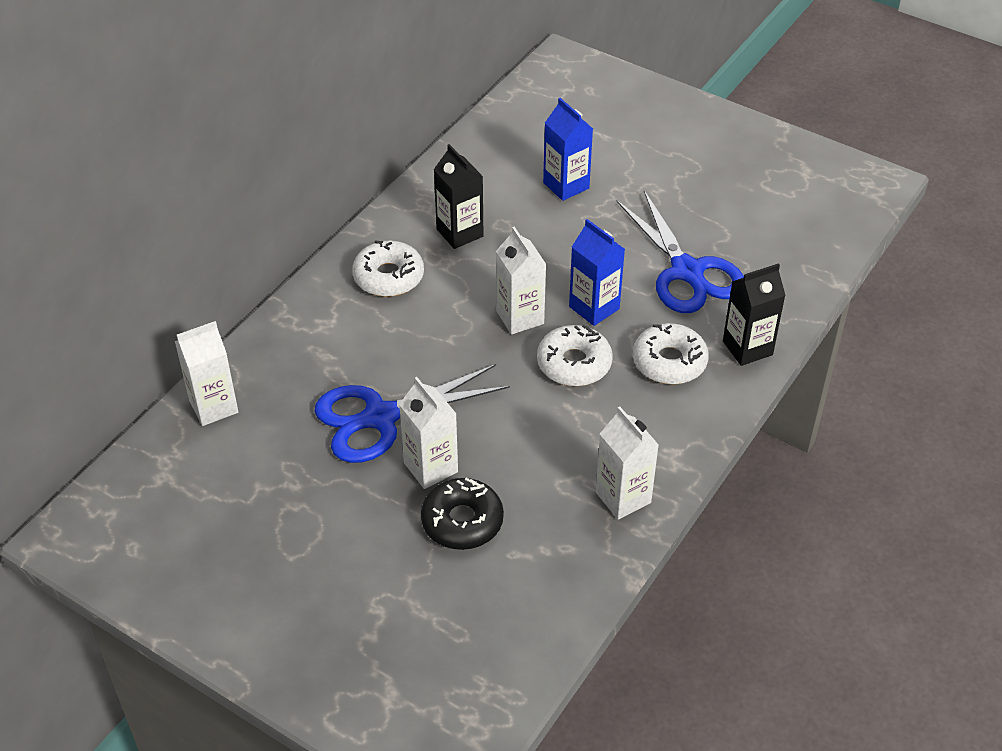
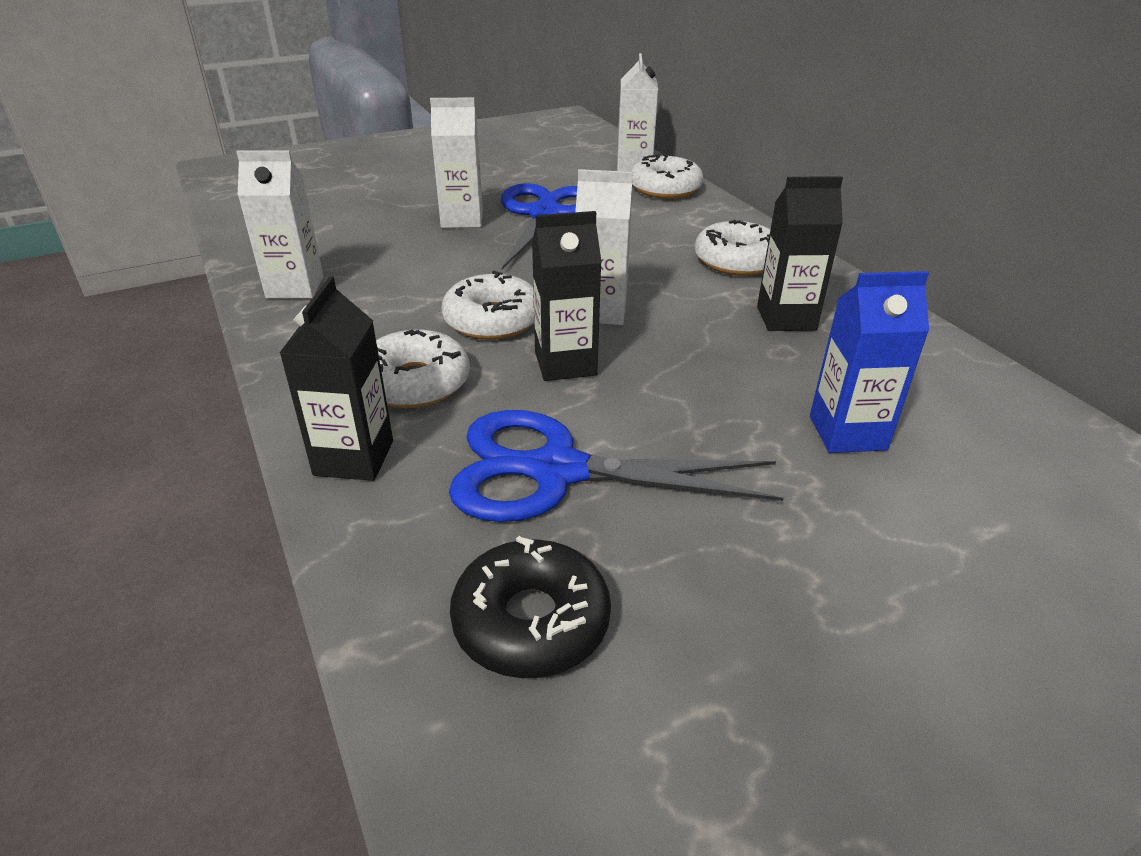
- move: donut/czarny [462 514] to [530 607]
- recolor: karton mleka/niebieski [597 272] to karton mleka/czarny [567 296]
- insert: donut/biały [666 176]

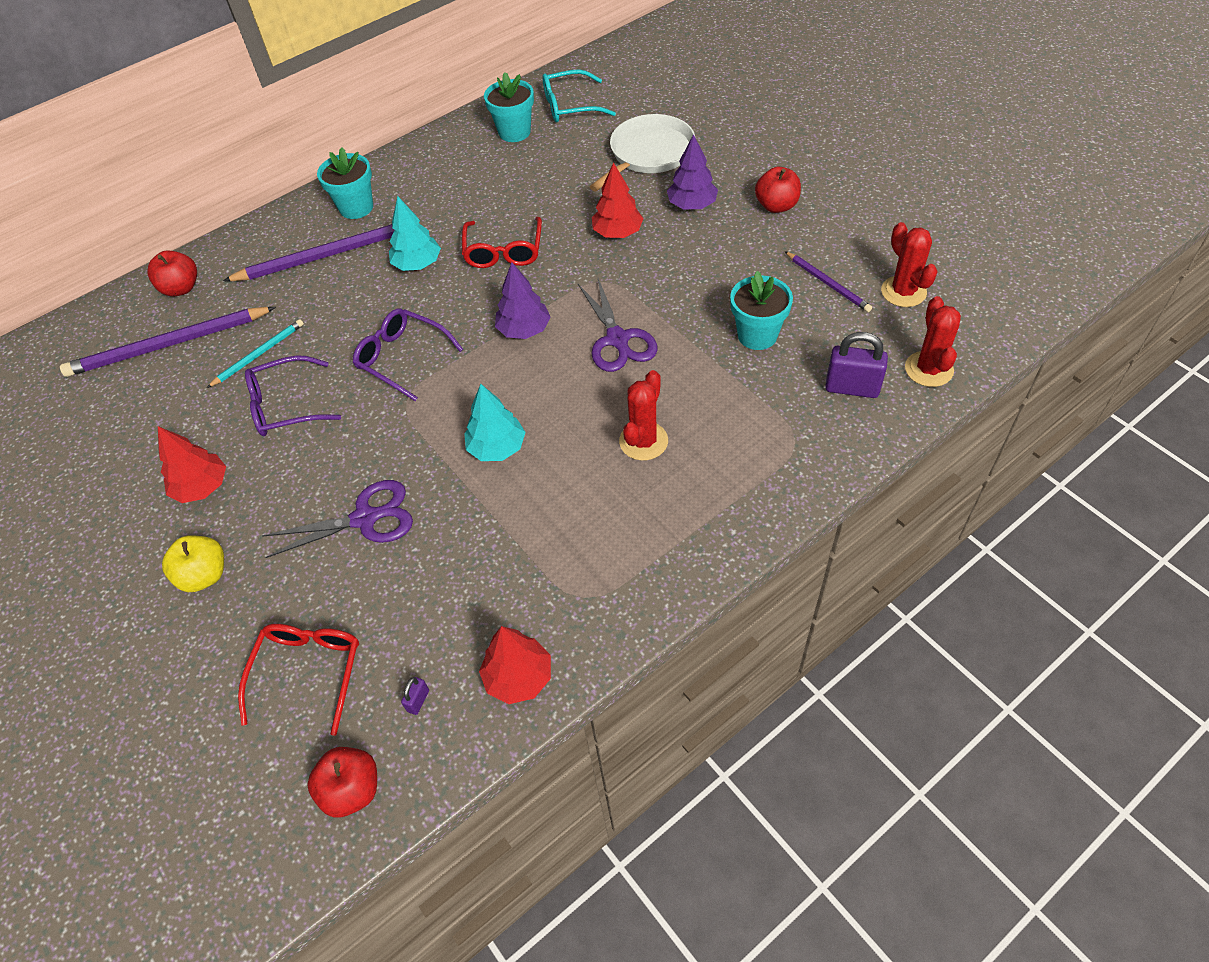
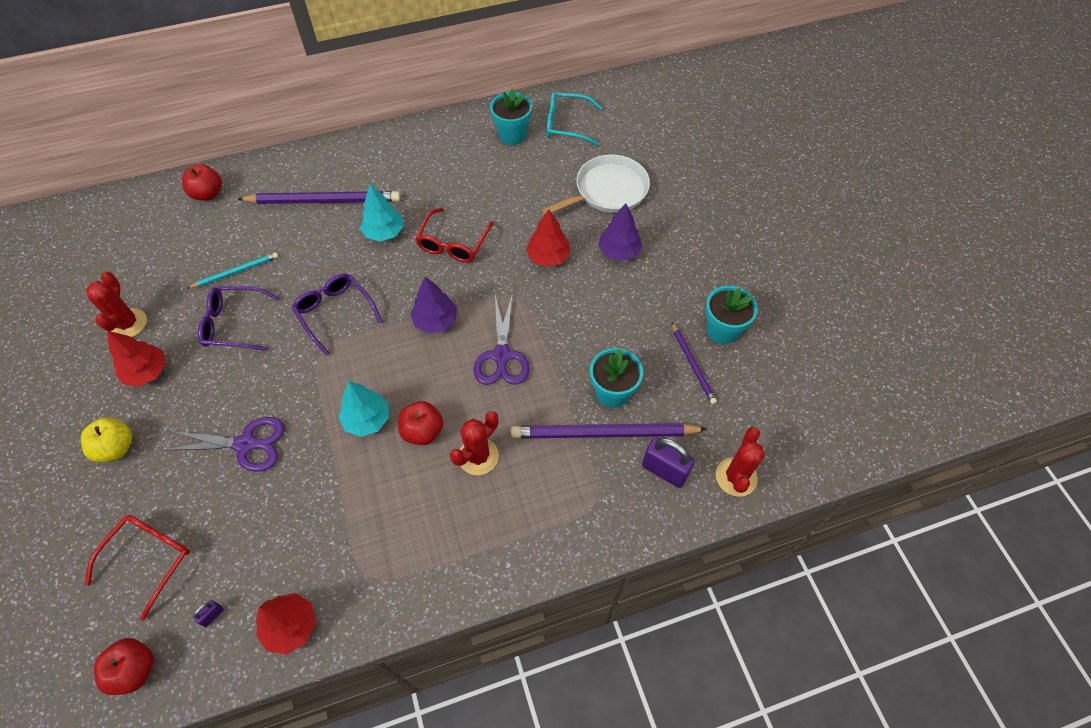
- move: kaktus/czerwony [909 264] to [116 304]
- move: jabłko/czerwony [778 190] to [420 423]
- move: ołówek/fioletowy [168 342] to [609 431]
- move: doniczka/turkusowy [345 183] to [731 315]

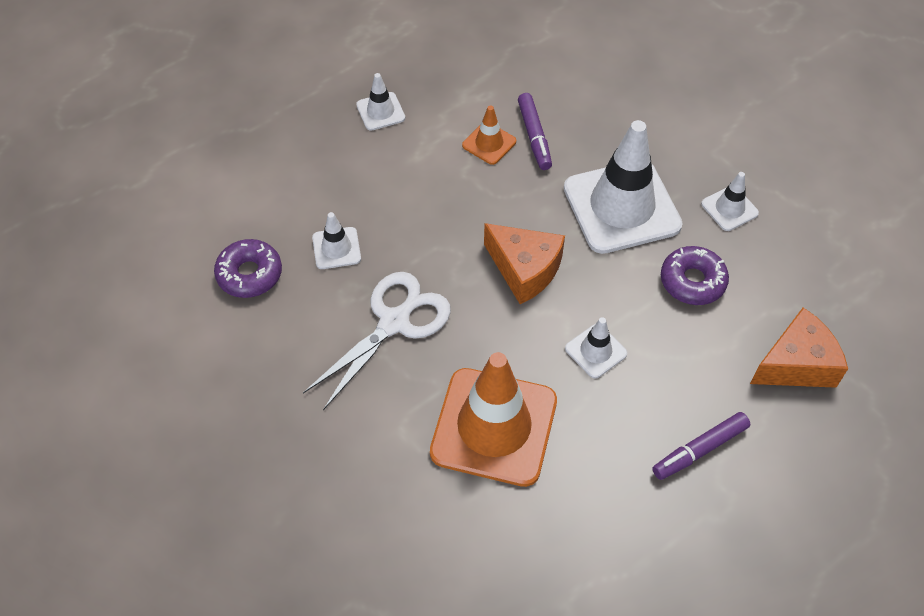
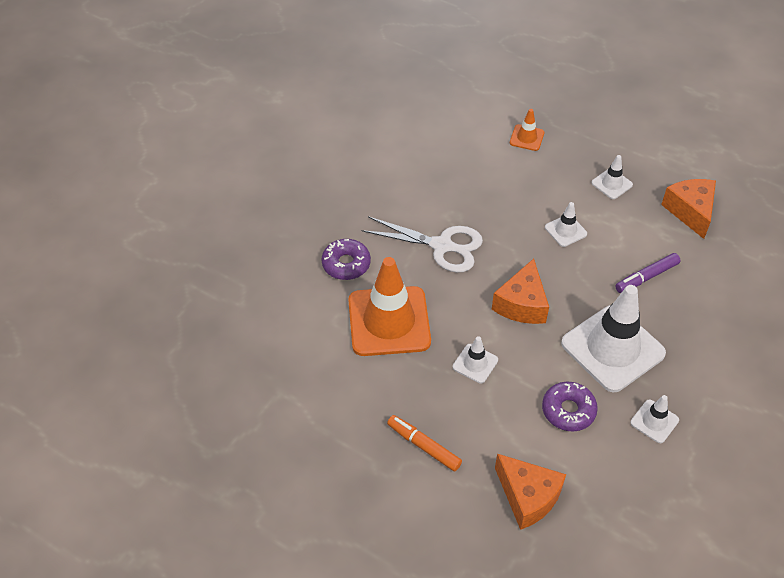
- move: donut/fioletowy [248 268] to [346 259]
- recolor: flamaster/fioletowy [701 446] to flamaster/pomarańczowy [424 443]
- move: pachołek/pomarańczowy [489 135] to [527 130]
- move: pachołek/biały [336 240] to [566 224]
- insert: ser/pomarańczowy [688 209]

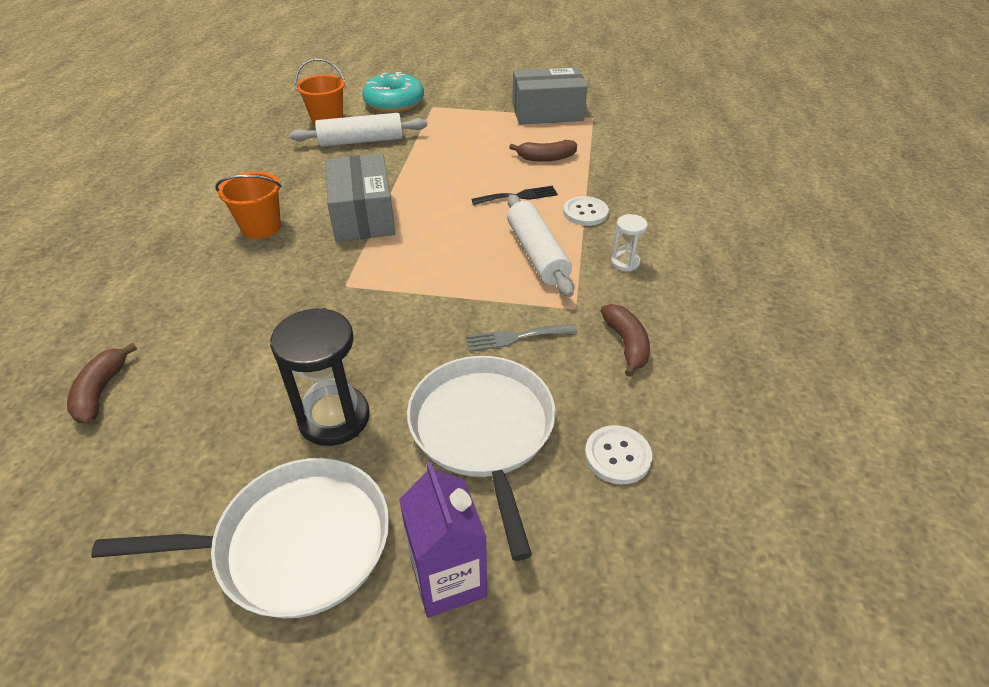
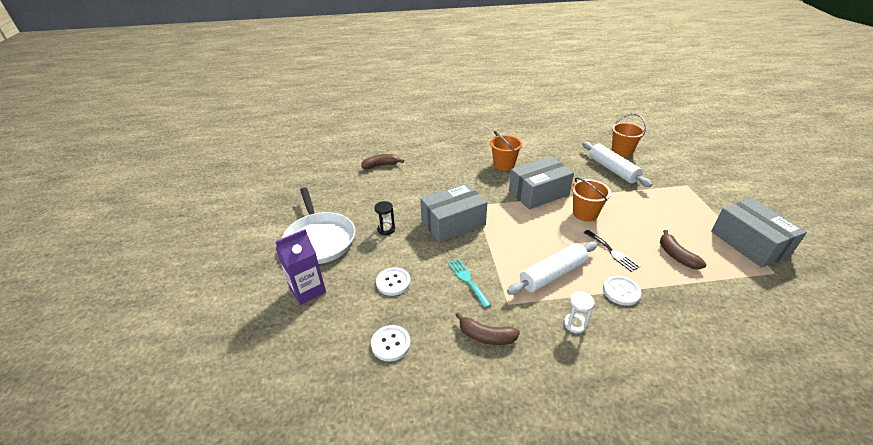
- resize: klepsydra/czarny [320 377] = [384 218] x0.52
- replace: patelnia/biały [481 458] to guzik/biały [393 281]
- insert: pudełko/szary [453 212]
- recolor: widelec/szary [521 338] to widelec/turkusowy [469 283]
- rotate: banan/brązowy [625 340] = [487 328] 45 degrees clockwise
- insert: wiadro/pomarańczowy [591 199]
- delete: donut/turkusowy [393 92]

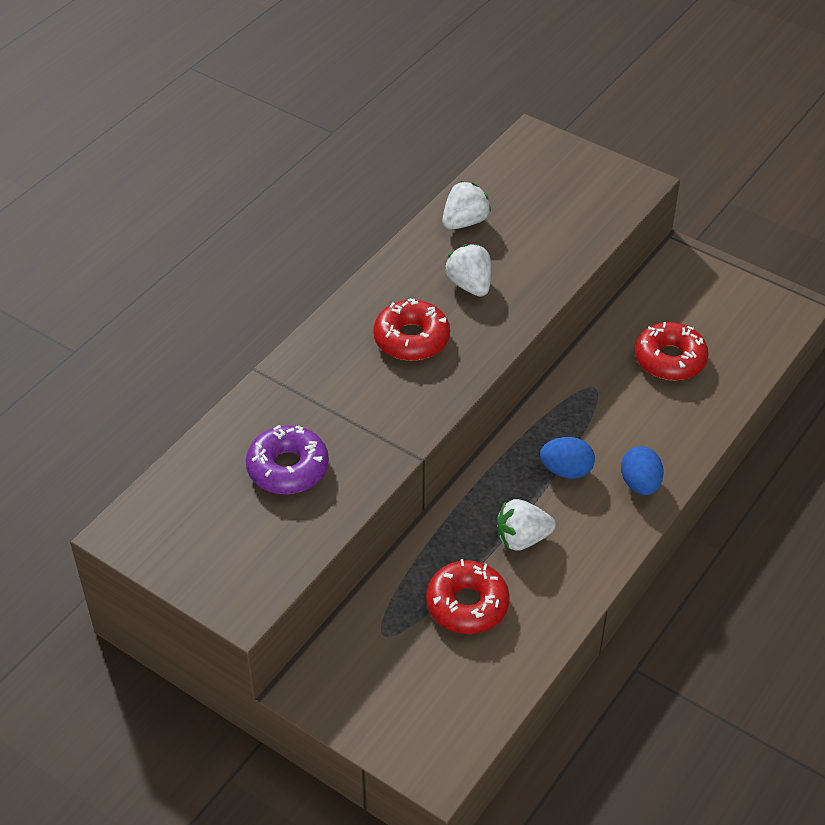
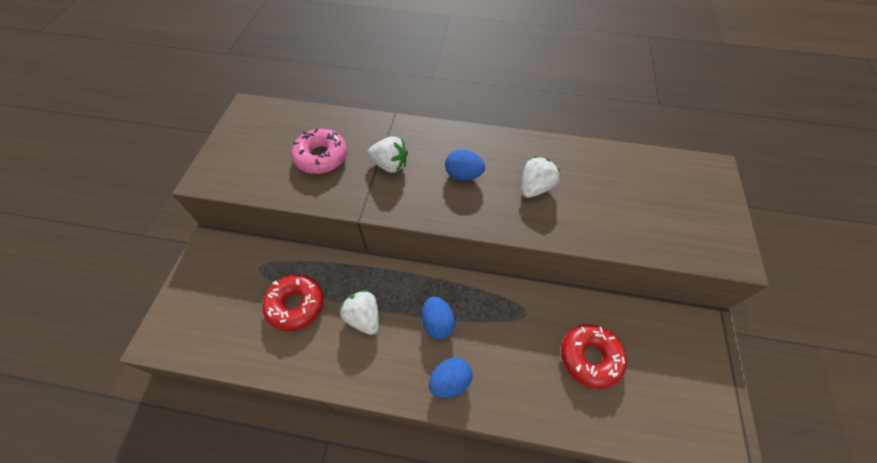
- recolor: donut/fioletowy [287 459] to donut/różowy [319 151]
- move: truskawka/biały [466 205] to [387 154]
- replace: donut/czerwony [411 329] to jajko/niebieski [465 165]

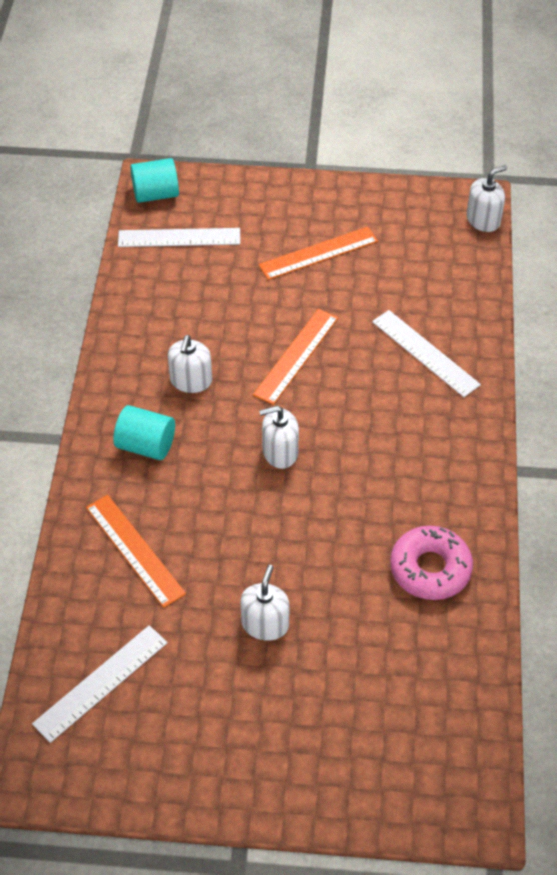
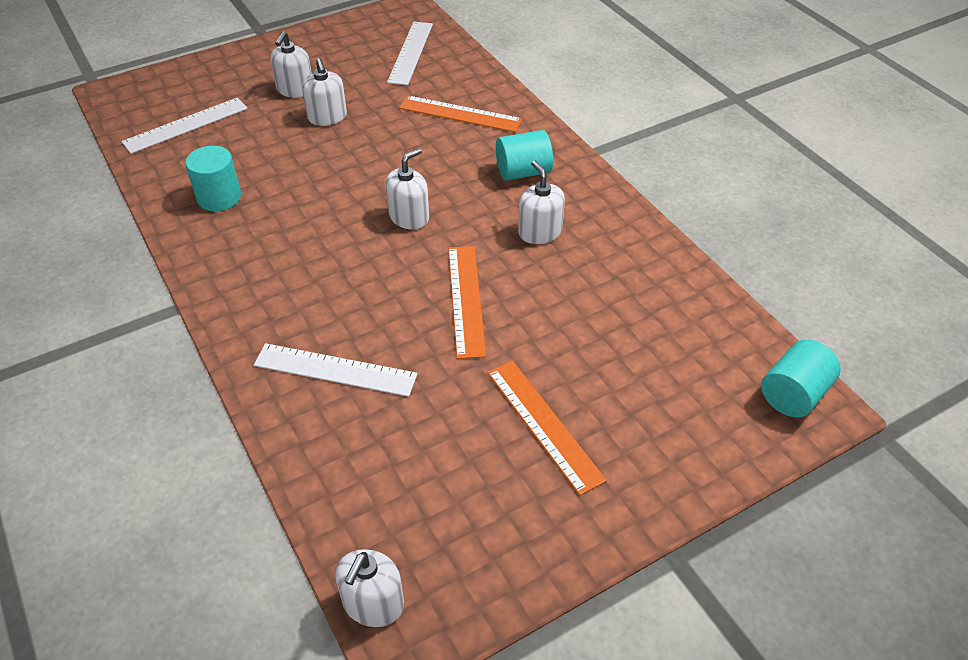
- move: linijka/biały [179 237] to [185 126]
- replace: donut/różowy [431 563] to walec/turkusowy [213 178]
- insert: dozownik mydła/biały [291 64]
- rotate: linijka/pomarańczowy [318 253] = [547 428] 60 degrees counterclockwise

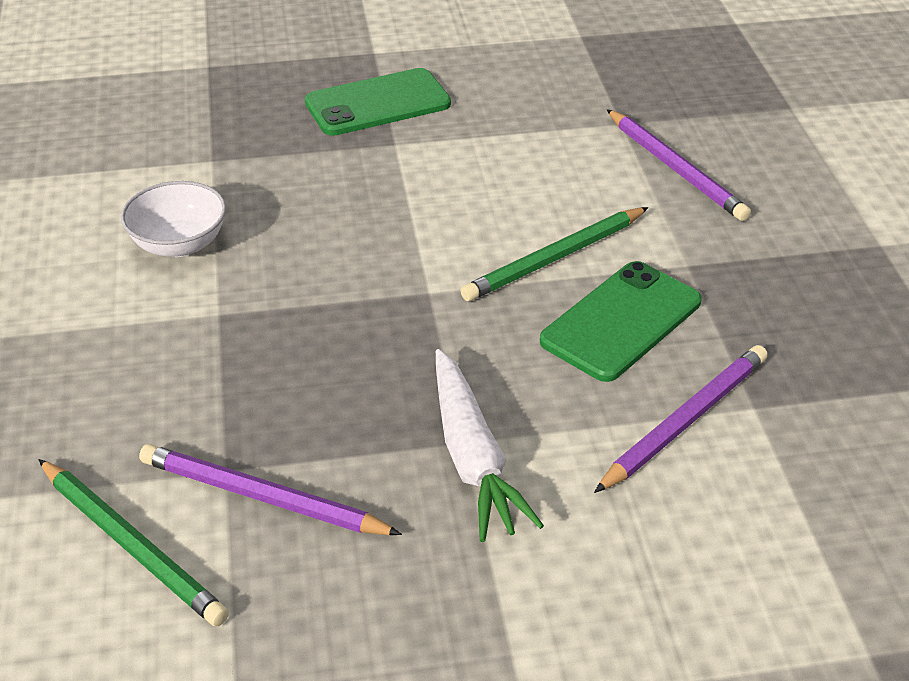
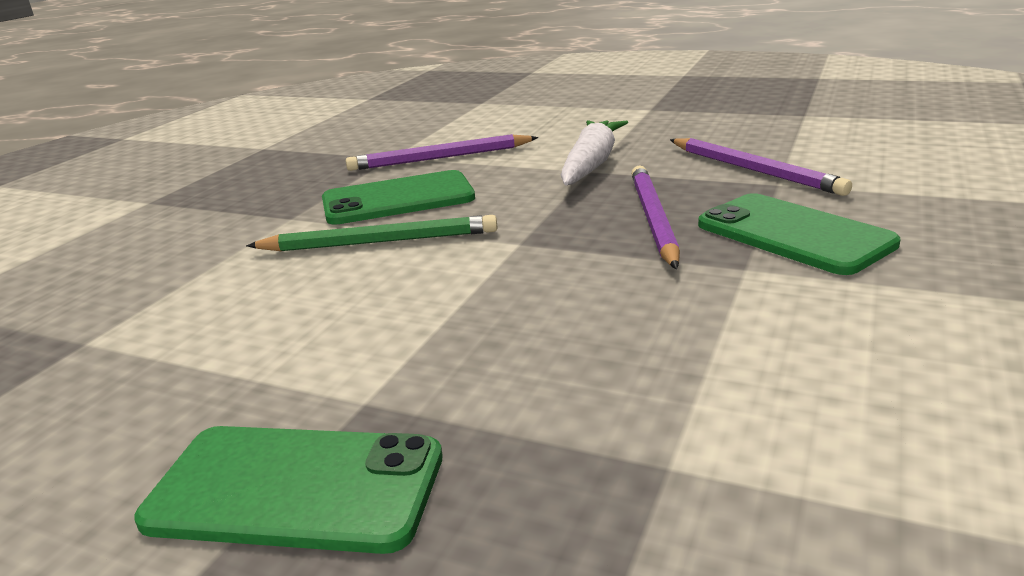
- move: ołówek/fioletowy [679 165] to [655 217]
- insert: telefon/zielony [799 234]
- delete: ołówek/zielony [133 542]
- delete: miska/biały [173 219]

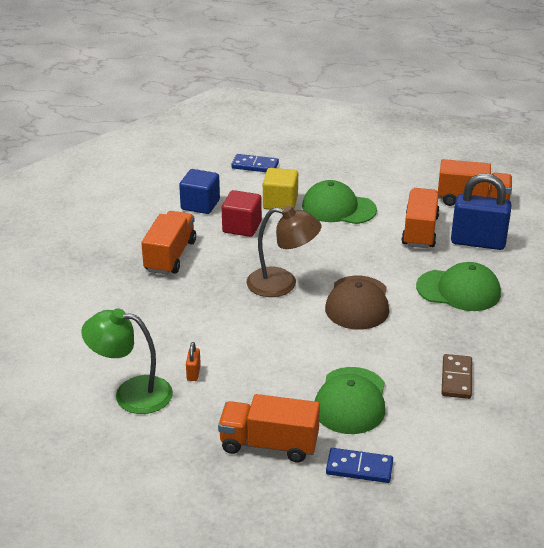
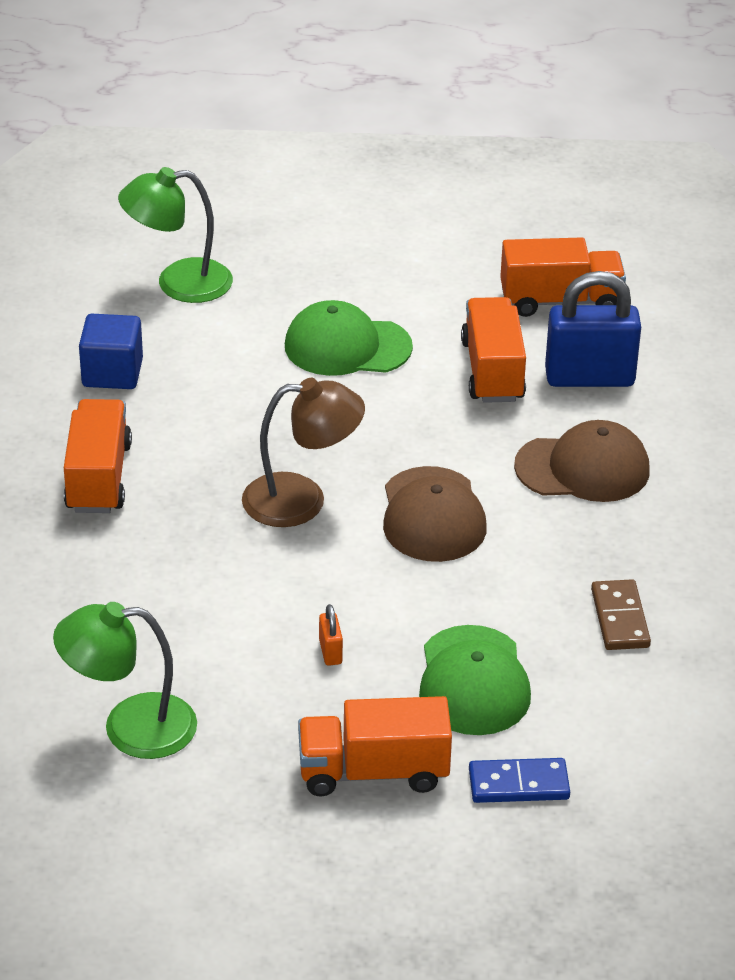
- replace: kostka domina/niebieski [255 163] to lampka/zielony [175 235]
- move: kłódka/pomarańczowy [193 361] to [331 635]
- recolor: czapka/zielony [458 286] to czapka/brązowy [582 461]
- delete: sześcian/czerwony [242 213]
- delete: sześcian/żółty [280 189]

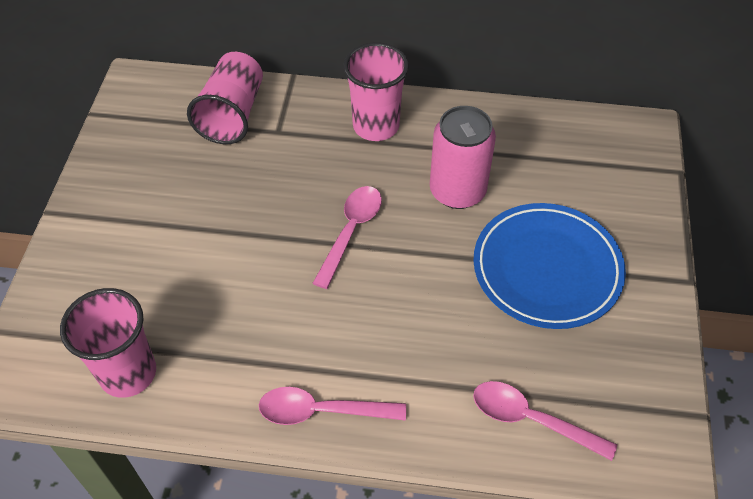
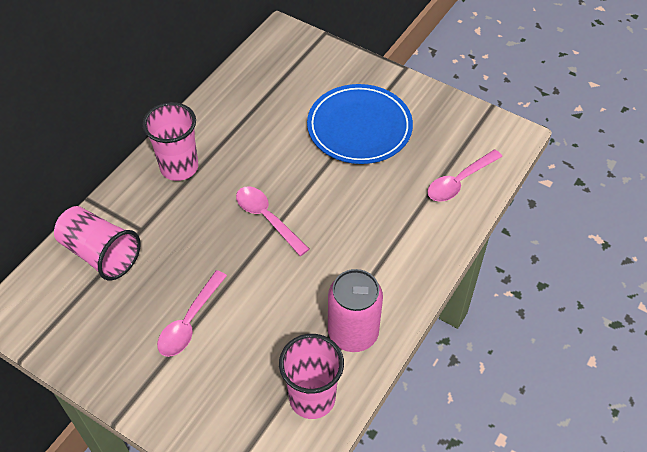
- move: łyżka/różowy [332 406] to [192 313]
- move: puszka/różowy [463 157] to [355 310]

